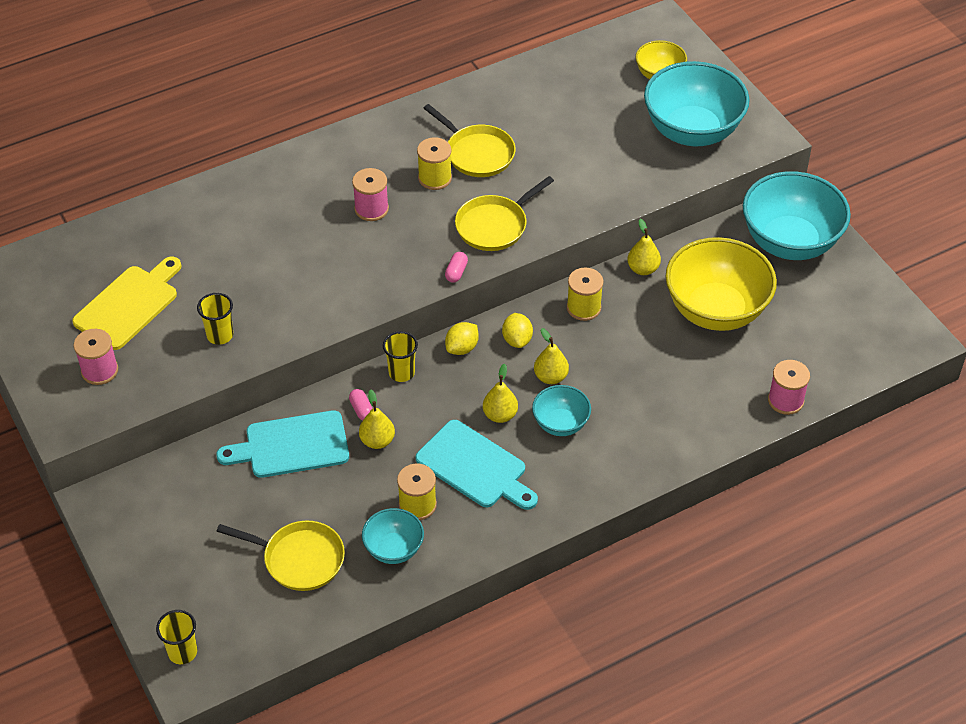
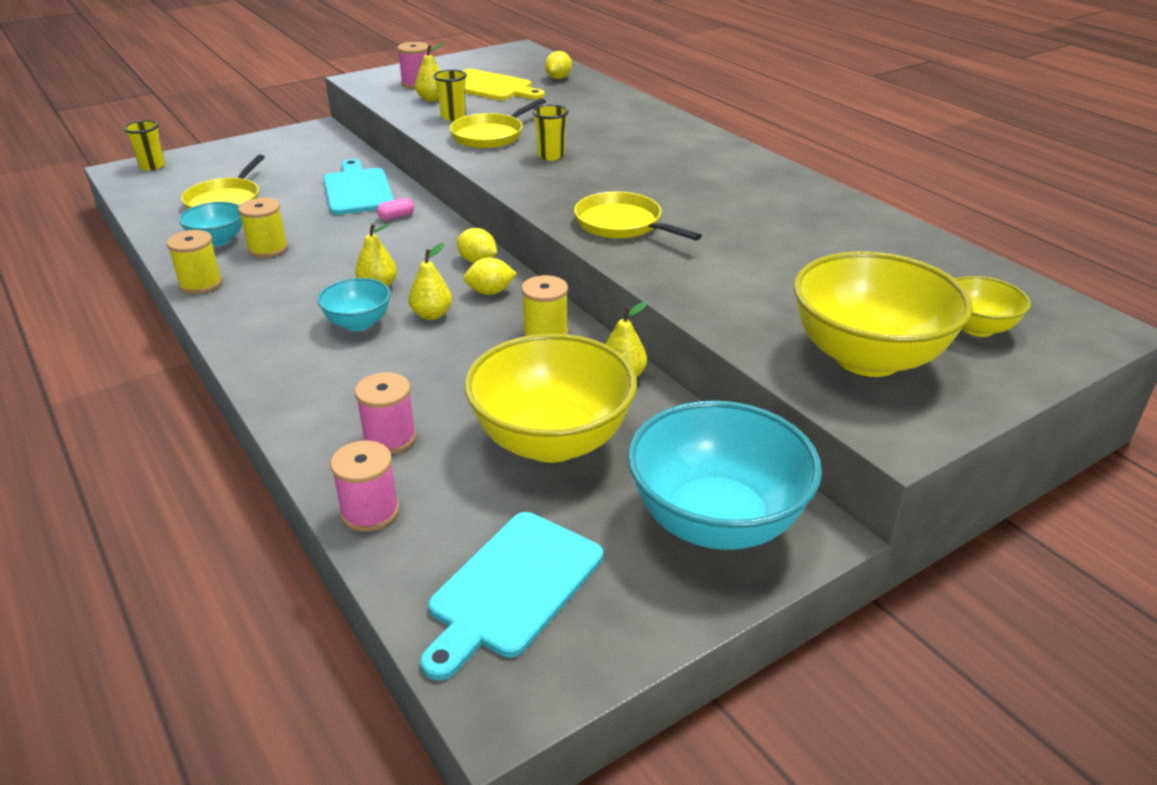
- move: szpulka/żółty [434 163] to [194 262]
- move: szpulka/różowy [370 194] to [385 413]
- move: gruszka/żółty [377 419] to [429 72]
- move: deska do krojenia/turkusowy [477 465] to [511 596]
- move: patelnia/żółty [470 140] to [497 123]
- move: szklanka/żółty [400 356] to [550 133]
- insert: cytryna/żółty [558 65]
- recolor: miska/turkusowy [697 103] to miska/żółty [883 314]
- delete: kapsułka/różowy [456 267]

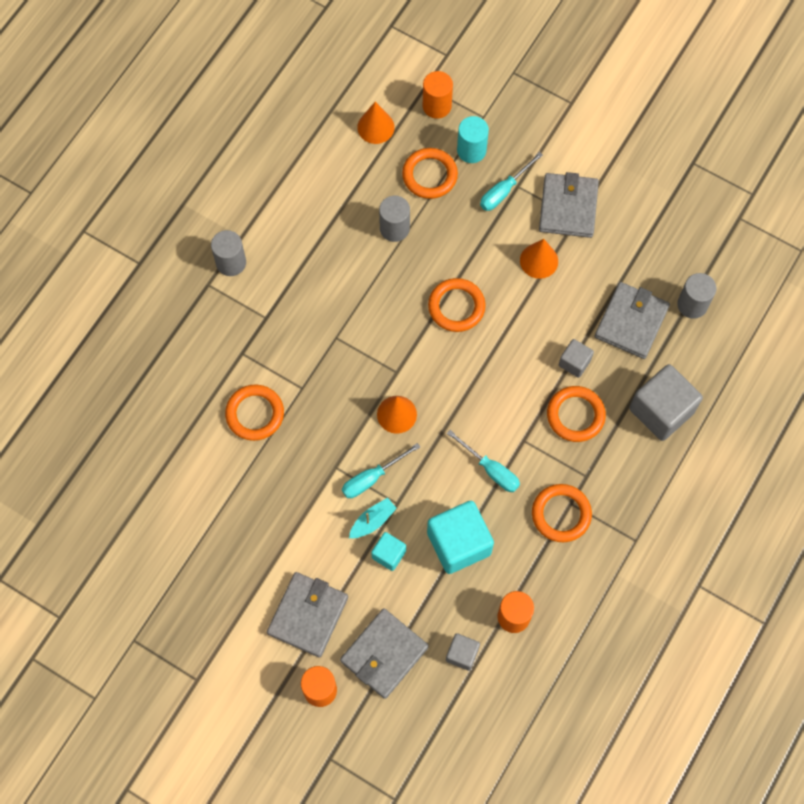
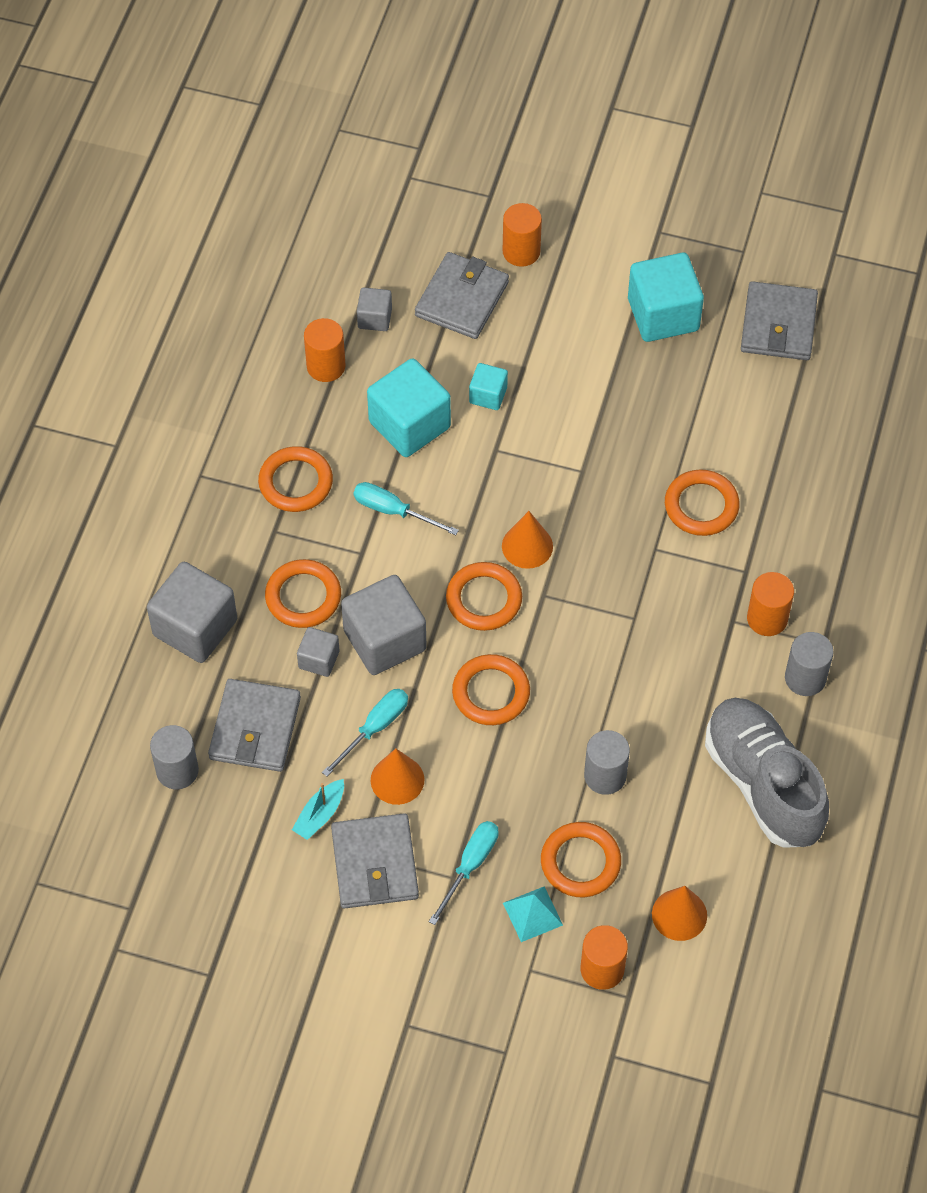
- move: łódka/turkusowy [373 517] to [318 809]
- move: śrubokręt/turkusowy [381 470] to [365 733]
- insert: sześcian/szary [384 625]
- insert: pierścień/pomarańczowy [484 596]
- replace: walec/turkusowy [473 139] to piramida/turkusowy [533 914]
- insert: sześcian/turkusowy [666 297]
- insert: but/szary [767 773]
- move: portfel/szary [307 614] to [779 320]
- insert: walec/pomarańczowy [770 604]

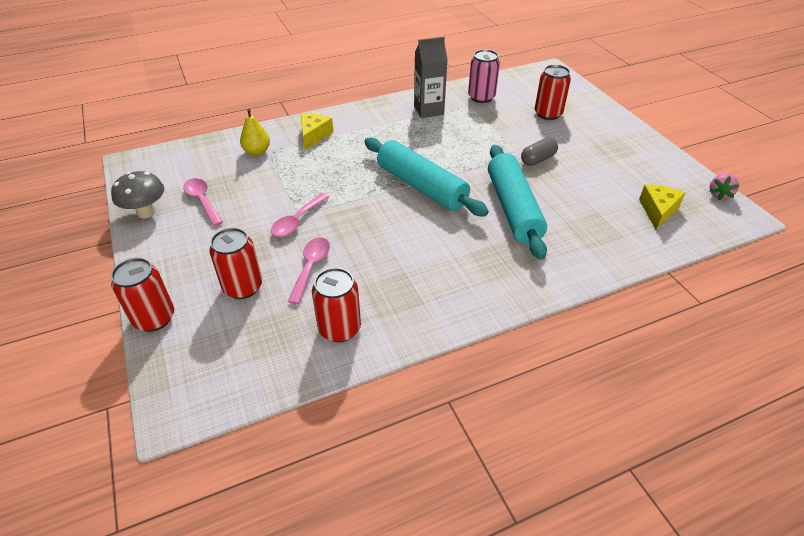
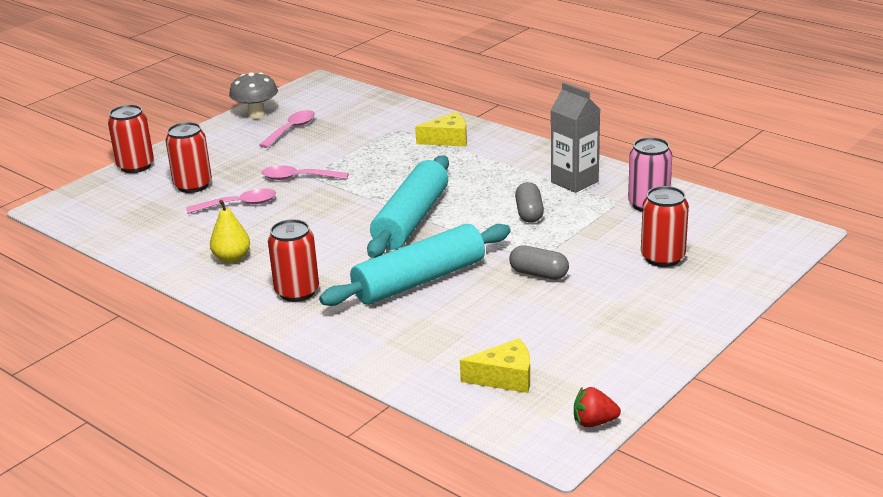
- move: gruszka/żółty [255 132] to [230 231]
- move: puszka/czerwony [336 305] to [293 260]
- insert: kapsułka/szary [529 202]
- recolor: truskawka/różowy [724 187] to truskawka/czerwony [597 407]

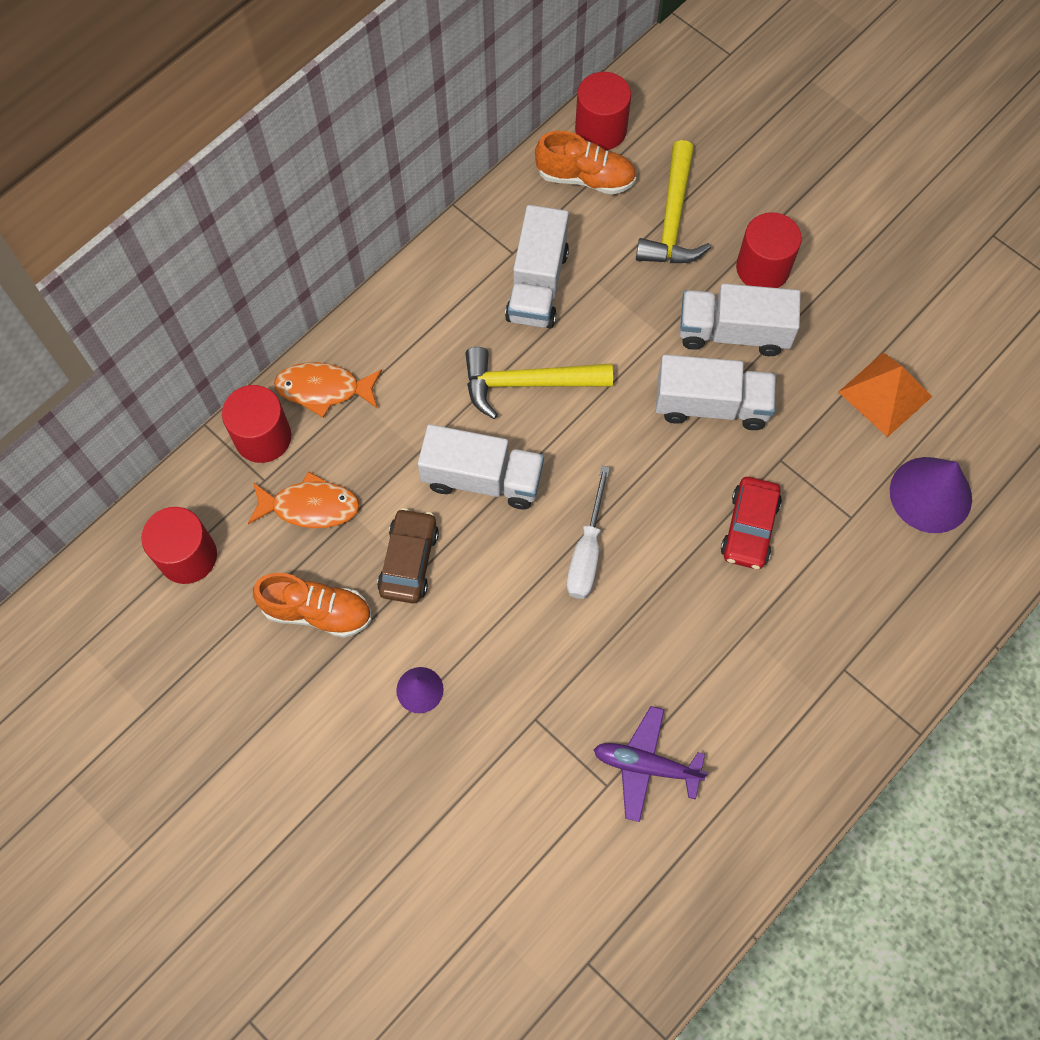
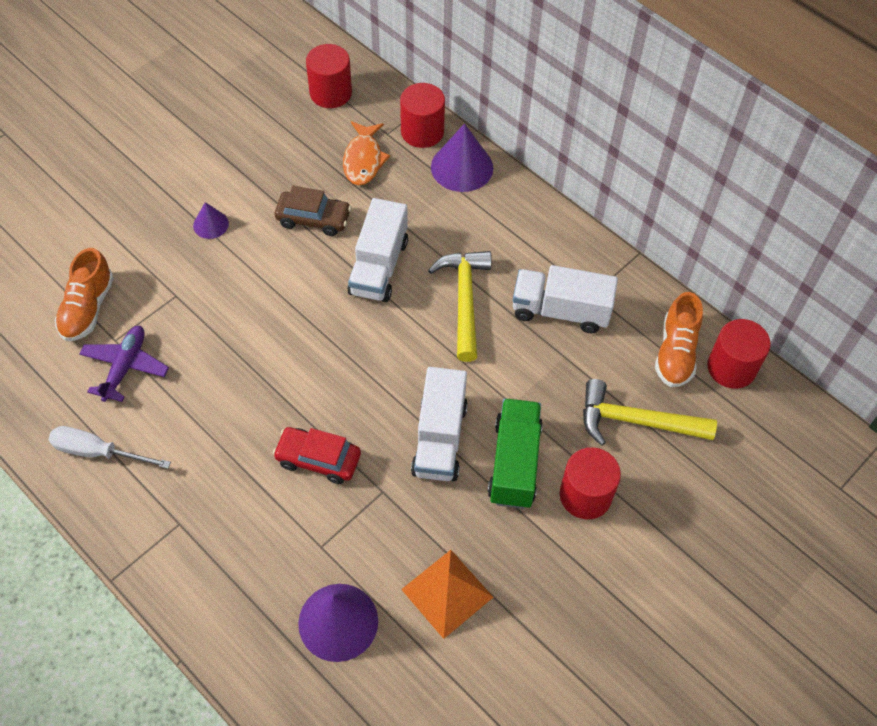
- move: śrubokręt/biały [588 532] to [110 447]
- move: but/pomarańczowy [312 605] to [84 294]
- replace: ryba/pomarańczowy [328 389] to stożek/fioletowy [462 157]
- recolor: ciężarówka/biały [740 319] to ciężarówka/zielony [515 453]

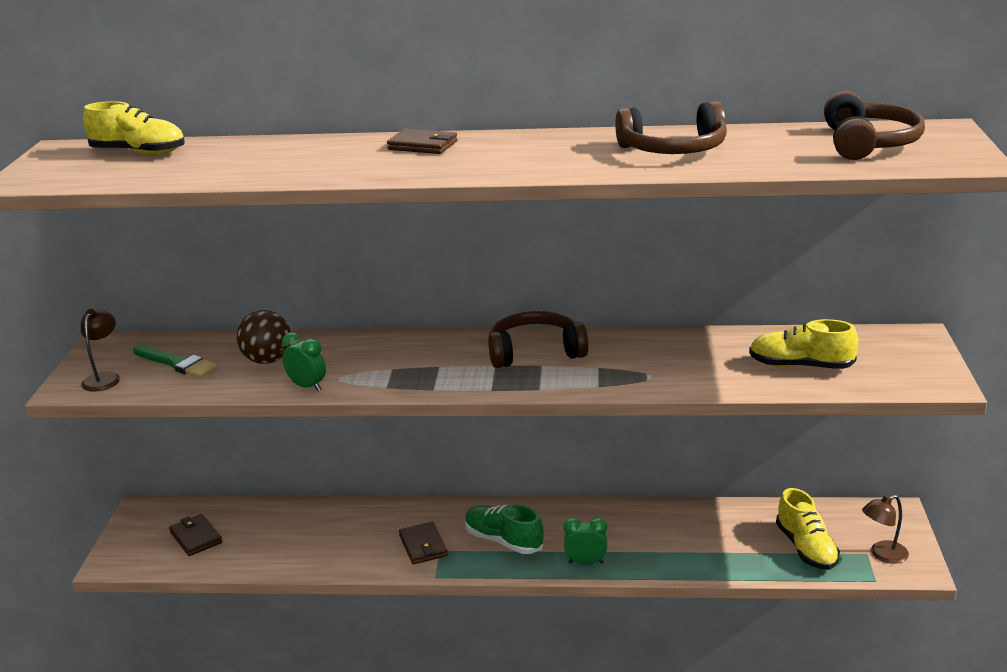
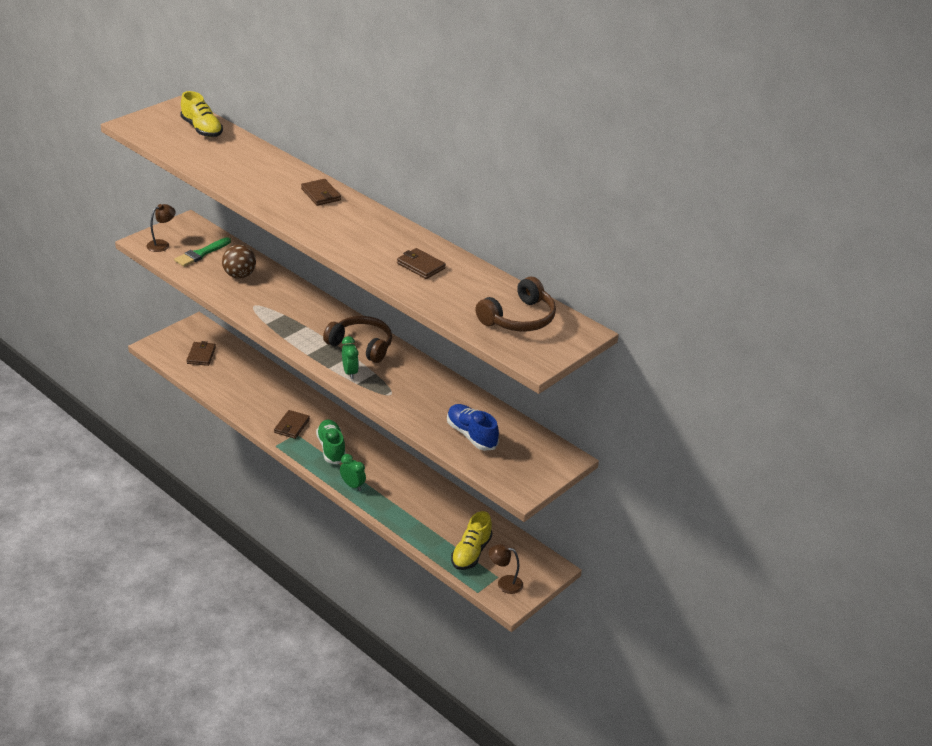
- rotate: pędzel/zielony [175 361] = [202 252] 60 degrees clockwise
- move: budzik/zielony [304 362] to [350 357]
- replace: słuchawki/brązowy [671 127] to portfel/brązowy [421 263]
- recolor: but/żółty [803 344] to but/niebieski [473 427]

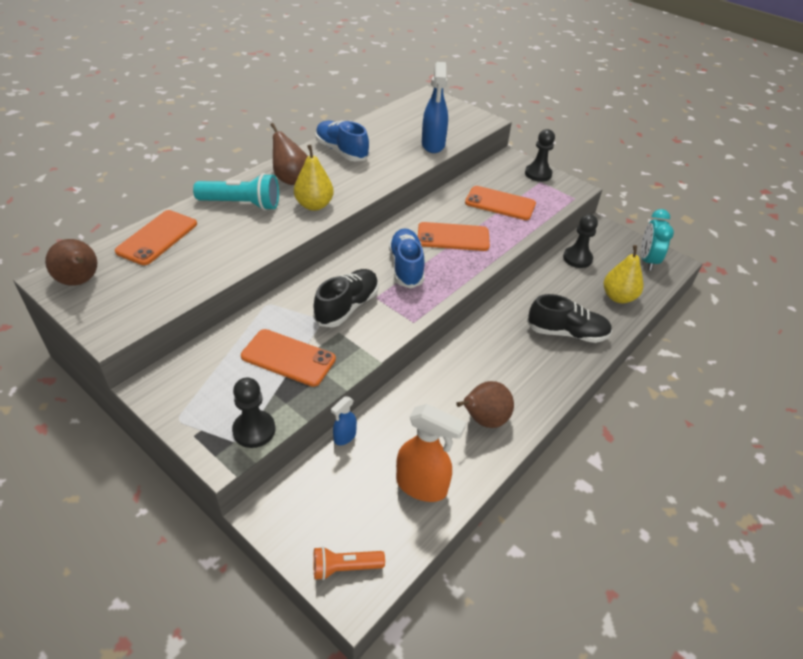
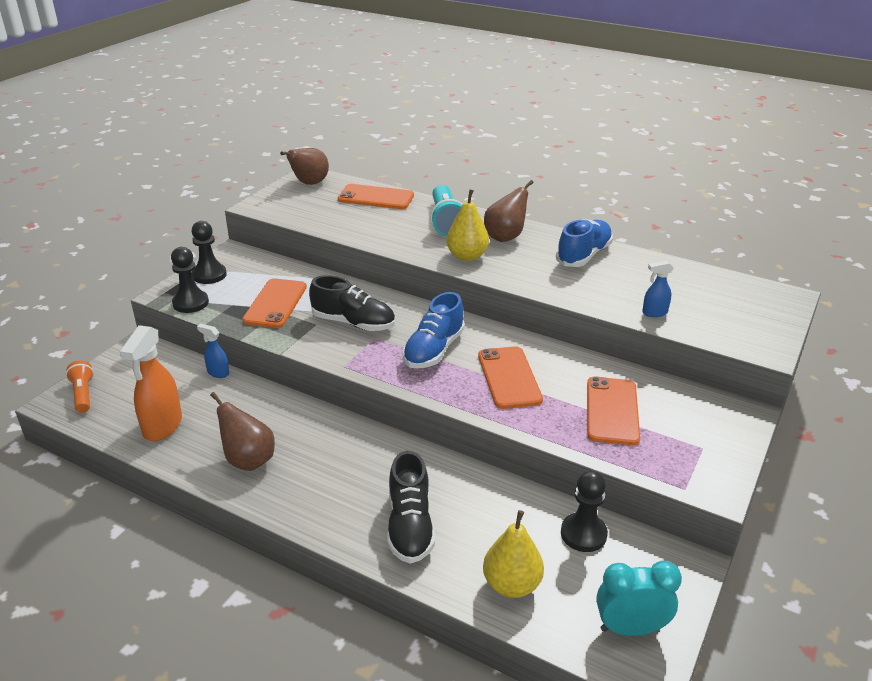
- move: pionek/czarny [540 155] to [209 252]
- rotate: but/niebieski [407 258] = [434 330] 135 degrees clockwise
- resize: spryskiwacz/niebieski [435 107] = [657 289] x0.52

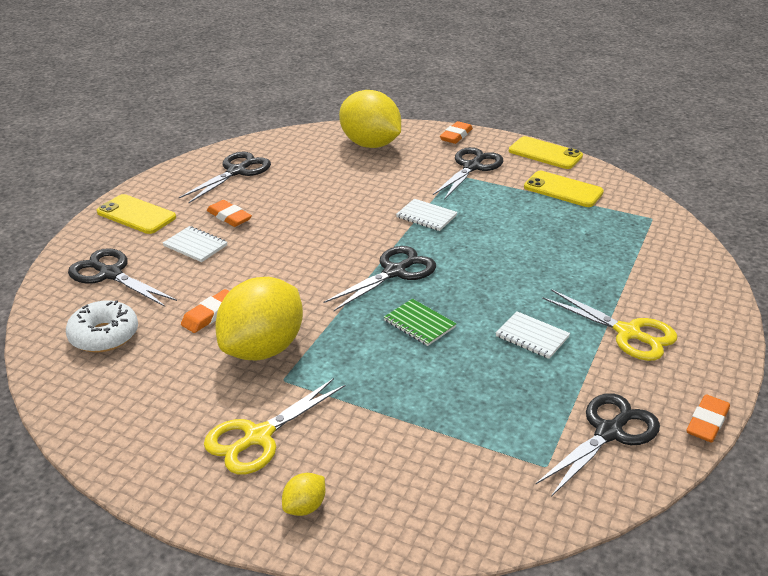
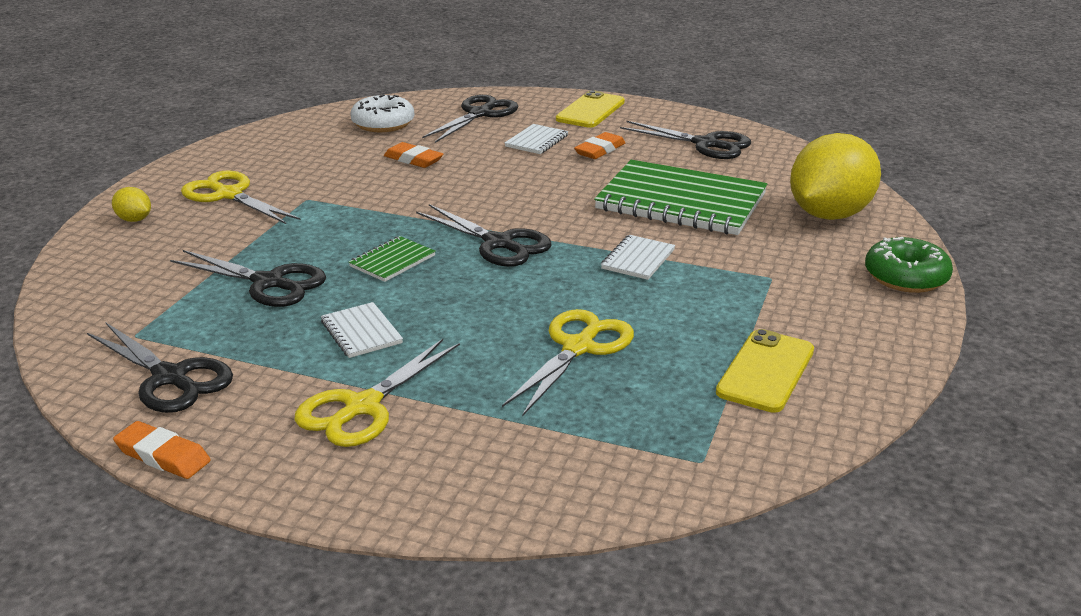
- move: nożyczki/czarny [468 173] to [248 278]
- rotate: zeszyt/biały [533 335] = [362 330] 60 degrees counterclockwise
- insert: nożyczki/żółty [568 362]
- insert: zeszyt/zielony [680 197]
- replace: gumka do mazania/pomarańczowy [456 132] to donut/zielony [909 265]
- delete: cytryna/żółty [259 318]
- delete: telefon/żółty [546 152]

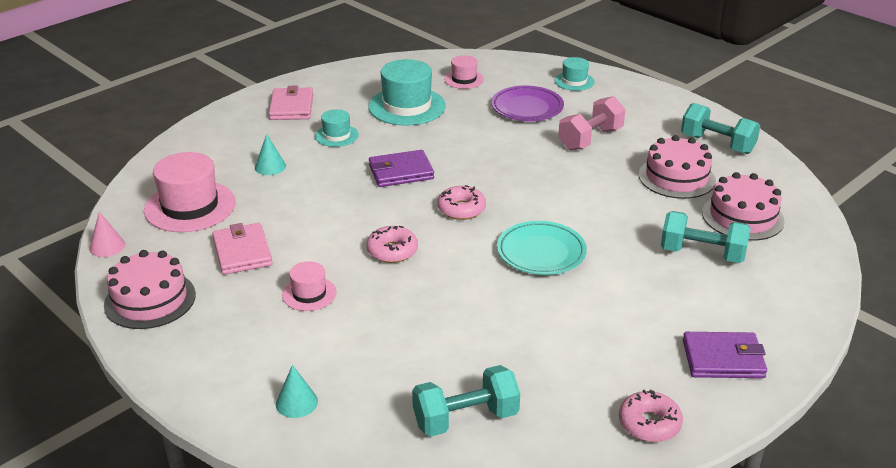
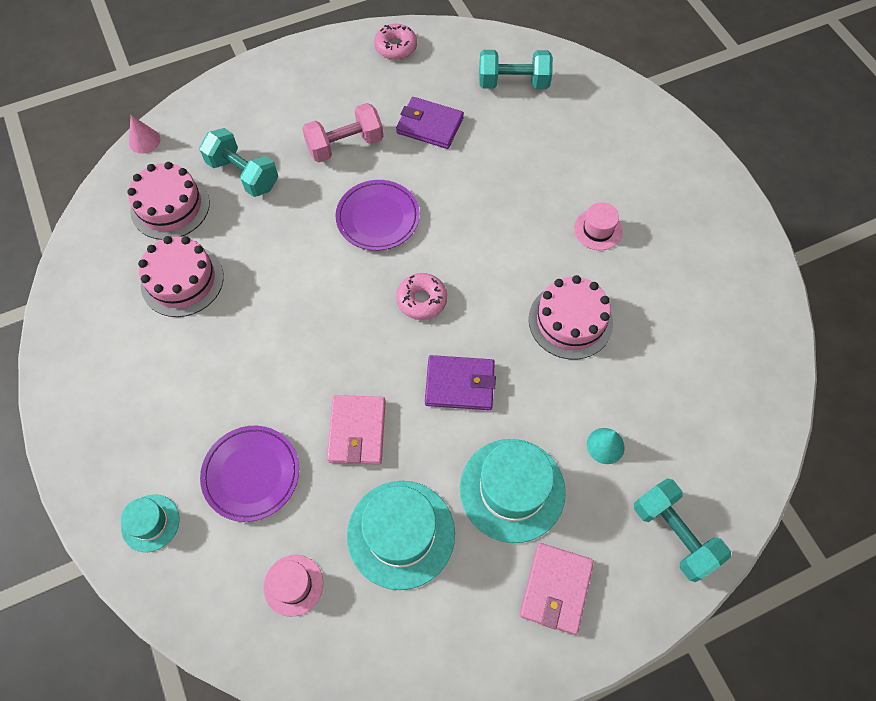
- move: stożek/różowy [107 234] to [144 134]
- move: hantel/różowy [591 123] to [342 132]
- move: portfel/różowy [242 249] to [356 430]
- recolor: talerz/turkusowy [542 248] to talerz/fioletowy [377 215]
- move: portfel/fioletowy [725 355] to [430 123]
- resize: kapelusz/turkusowy [337 128] = [513 491] x1.86
- move: tort/różowy [150 289] to [571 317]
- move: hantel/turkusowy [720 128] to [682 530]
- delete: kapelusz/różowy [190 192]
- delete: stożek/turkusowy [297 391]
- delete: donut/różowy [392 244]

